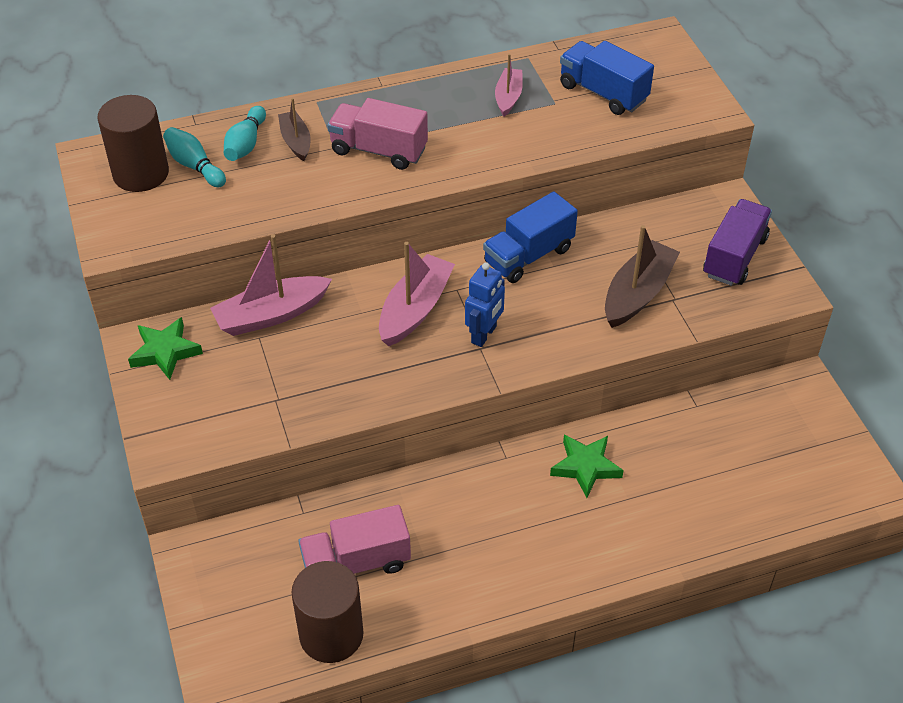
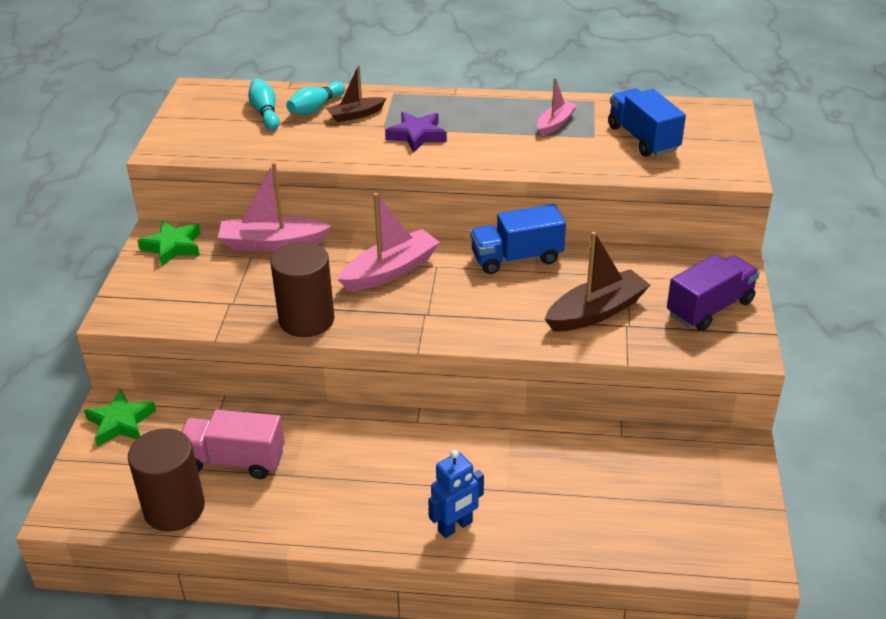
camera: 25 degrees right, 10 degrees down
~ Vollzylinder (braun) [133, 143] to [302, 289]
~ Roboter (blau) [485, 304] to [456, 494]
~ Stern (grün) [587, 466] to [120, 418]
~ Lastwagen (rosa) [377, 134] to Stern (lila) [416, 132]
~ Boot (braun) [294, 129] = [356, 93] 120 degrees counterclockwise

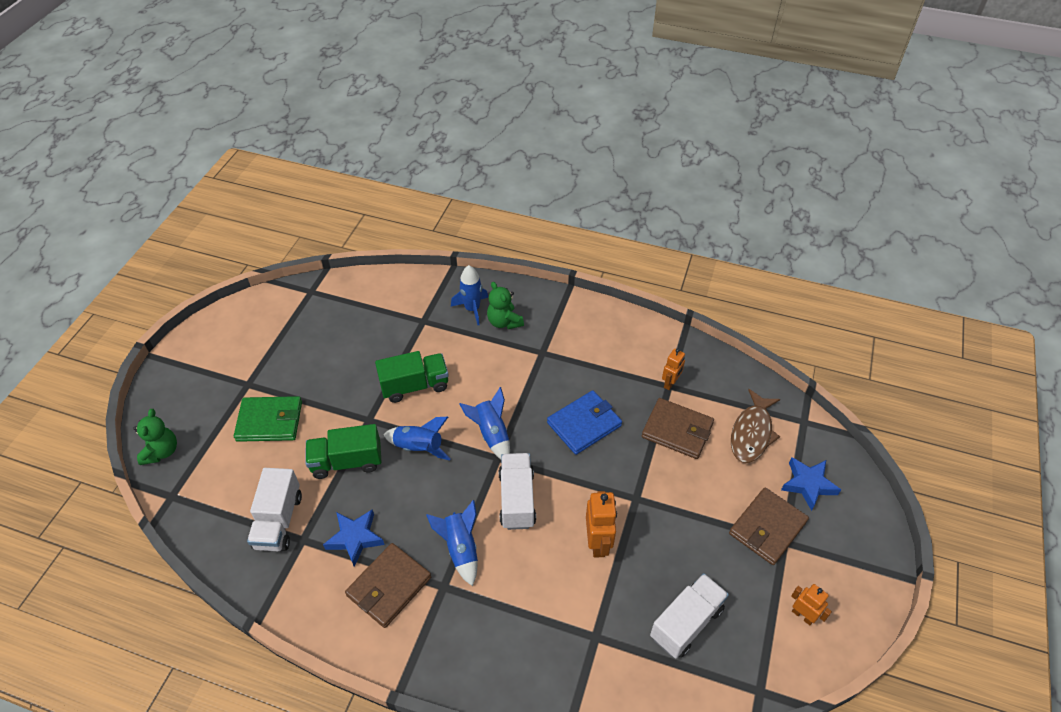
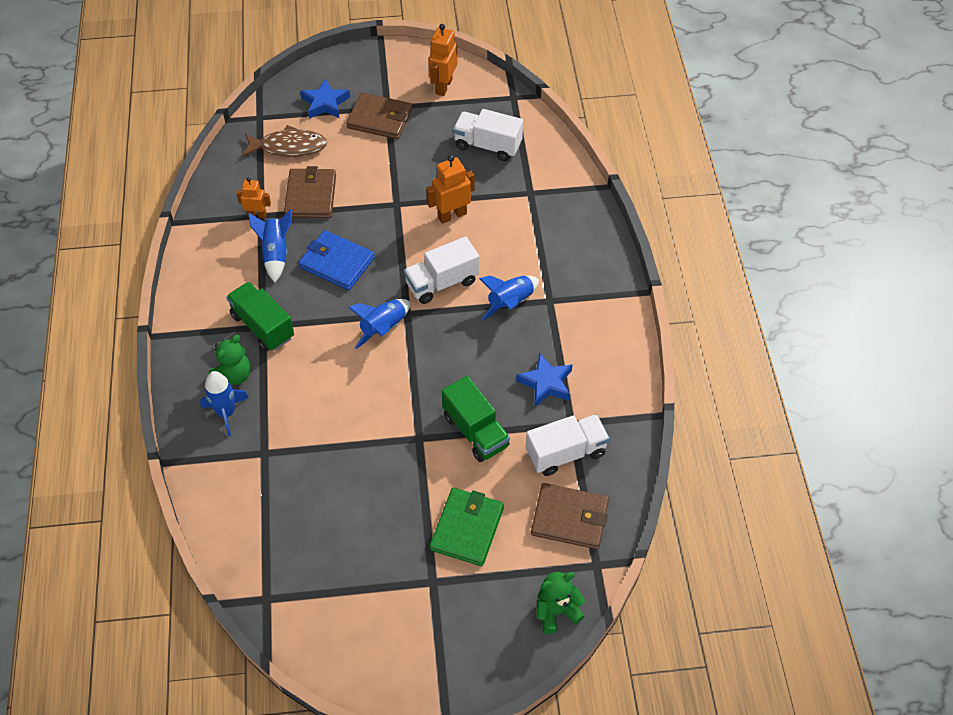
camera: 115 degrees left, 5 degrees up
~ Geldbörse (braun) [388, 585] to [570, 516]
~ Lastwagen (grün) [412, 377] to [260, 316]
~ Rakete (blau) [417, 438] to [270, 245]
~ Geldbörse (grün) [268, 419] = [467, 527] 45 degrees clockwise
~ Roboter (orange) [811, 604] = [443, 60] x1.56

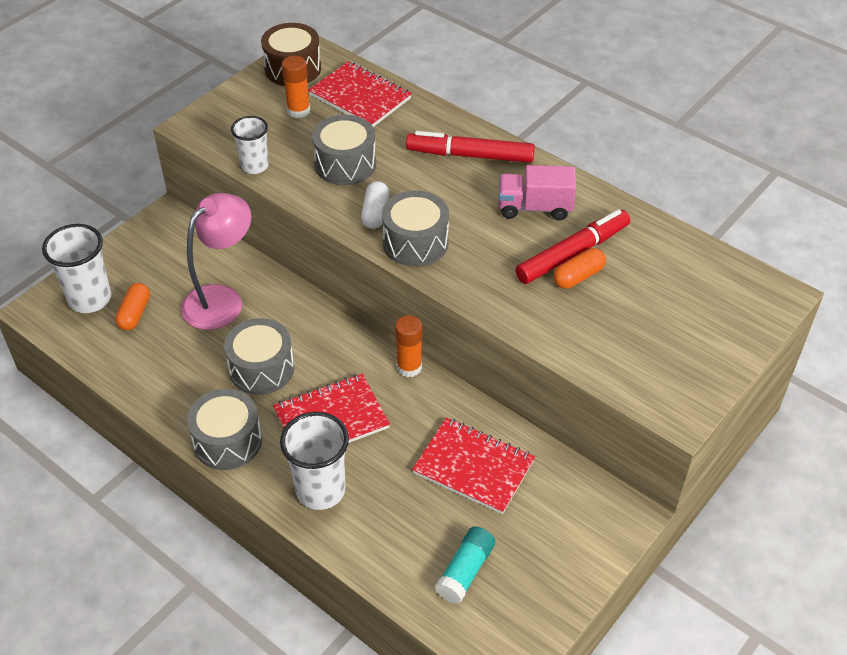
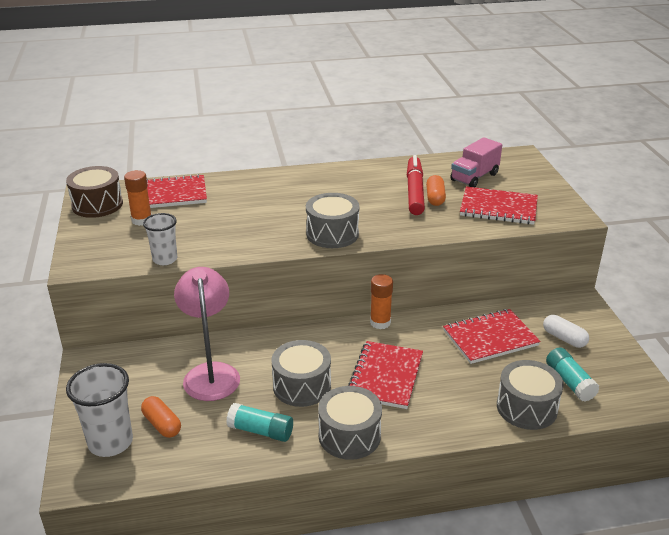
camera: 50 degrees left, 15 degrees down
- Becher (weiß) [314, 461]
- Filzstift (rot) [470, 147]
+ Klebestift (türkis) [259, 422]
+ Notizbuch (rot) [499, 205]
~ Trommel (grau) [344, 150] to [530, 395]
~ Kapsel (weiß) [375, 205] to [566, 331]
~ Lastwagen (rosa) [537, 192] to [476, 162]

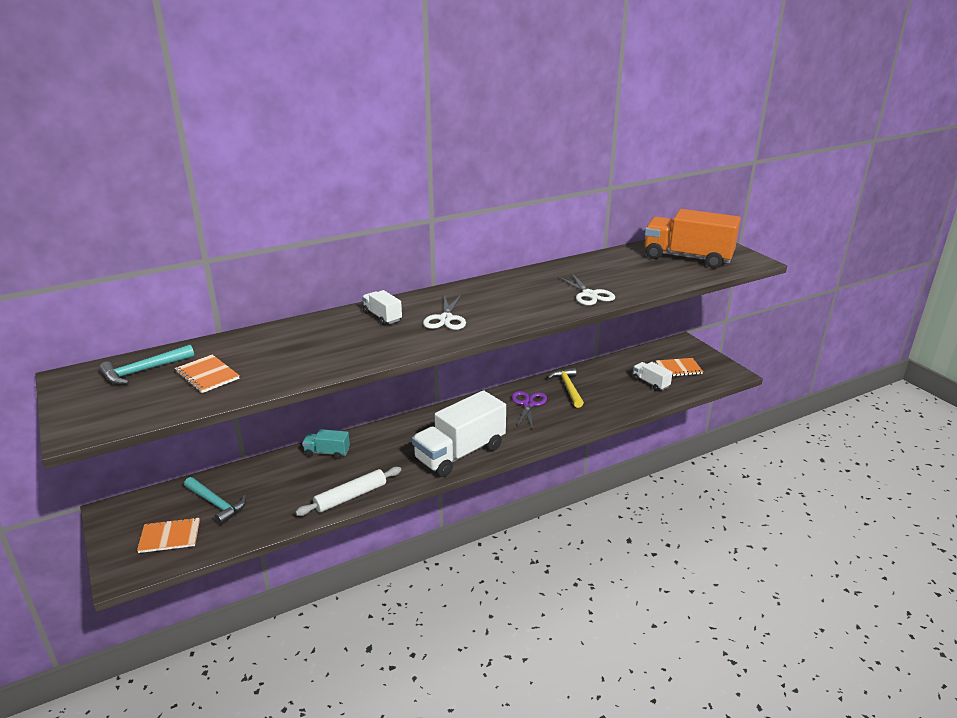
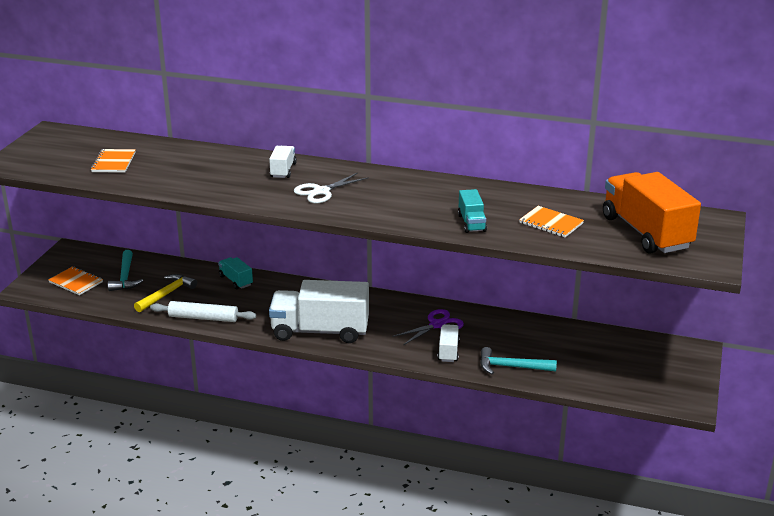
camera: 45 degrees right, 0 degrees up
~ Hammer (türkis) [146, 365] to [518, 361]
~ Hammer (gelb) [565, 388] to [165, 293]
~ Lastwagen (weiß) [653, 376] to [449, 343]
~ Notizbuch (orange) [679, 367] to [551, 221]
~ Schere (weiß) [586, 289] to Lastwagen (türkis) [472, 211]

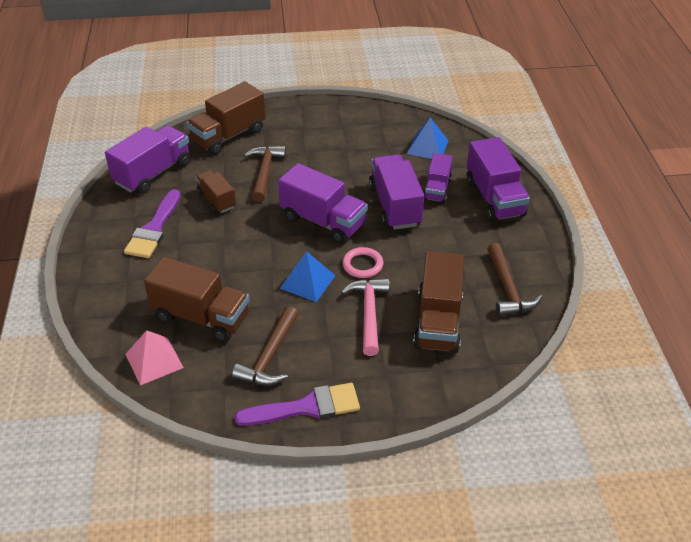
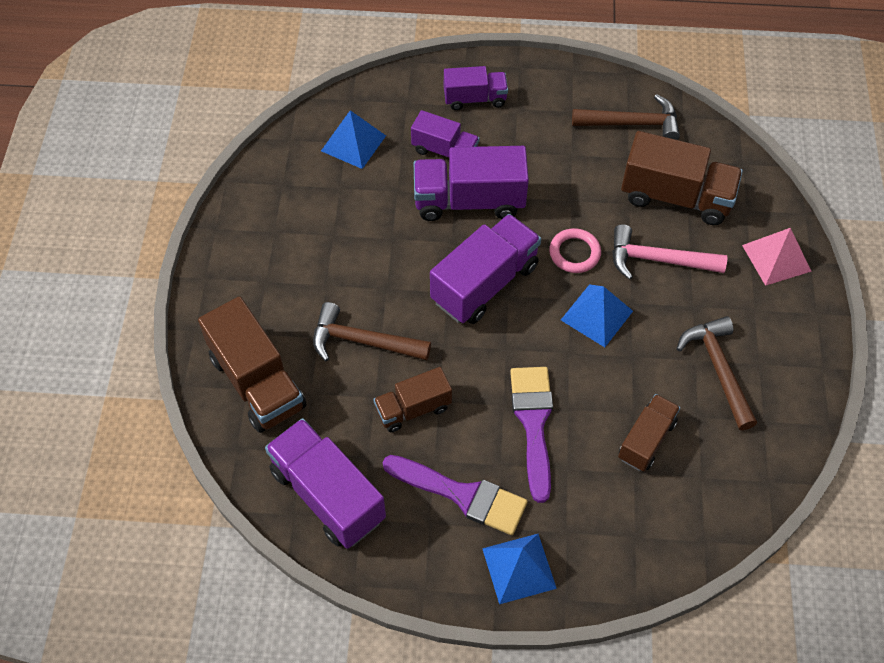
camera: 80 degrees left, 15 degrees up
+ Pyramide (blau) [519, 569]
~ Pyramide (rosa) [154, 357] to [777, 257]
~ Pinsel (lila) [297, 404] to [531, 435]
~ Hammer (braun) [265, 346] = [717, 373] 135 degrees counterclockwise
~ Lastwagen (braun) [197, 299] = [649, 432] x0.60
~ Lastwagen (lila) [498, 179] = [476, 88] x0.60

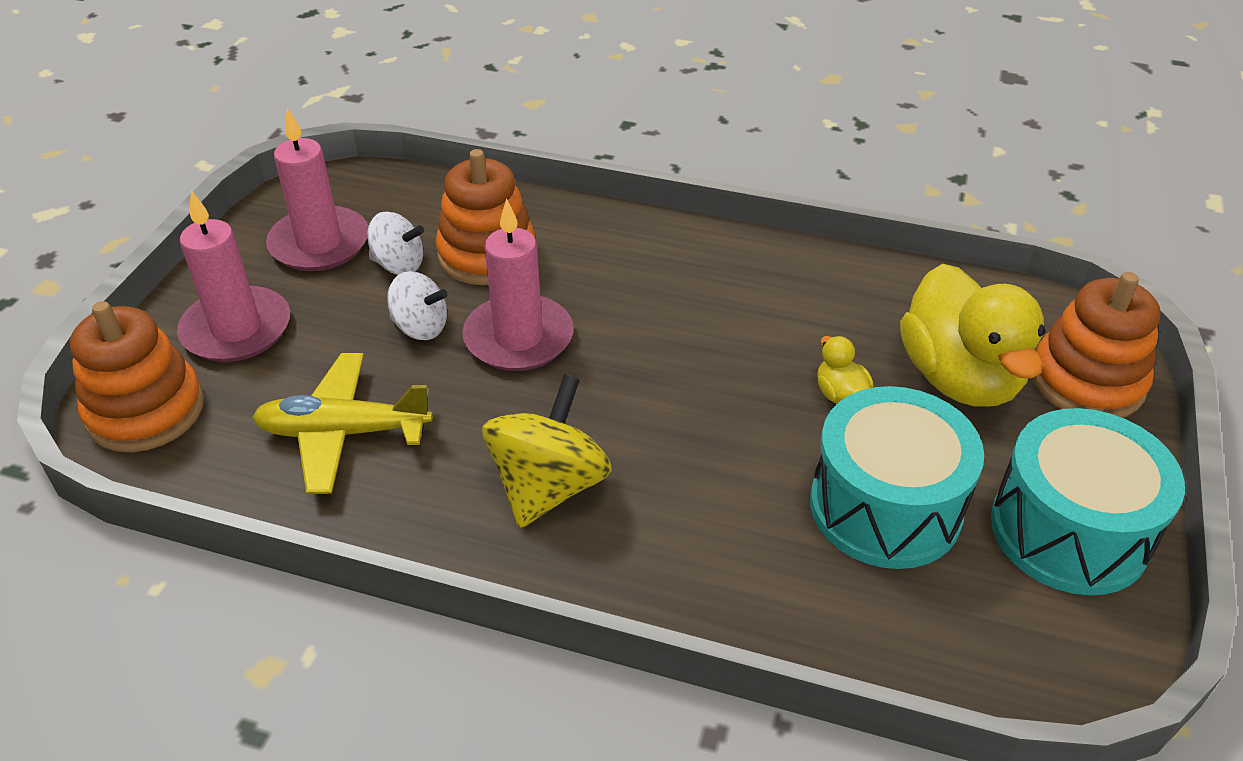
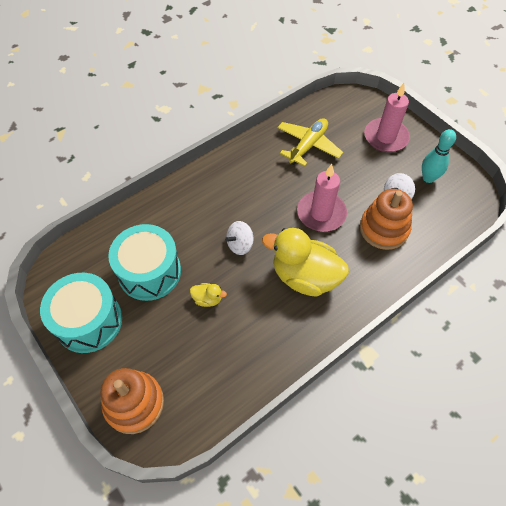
camera: 125 degrees right, 15 degrees up
- Stapelspielzeug (orange) [137, 376]
- Kreisel (gelb) [547, 451]
~ Kreisel (weiß) [417, 305] to [239, 238]
~ Ente (gelb) [973, 335] to [305, 262]
~ Kerze (rosa) [317, 189] to Bowlingkegel (türkis) [439, 156]

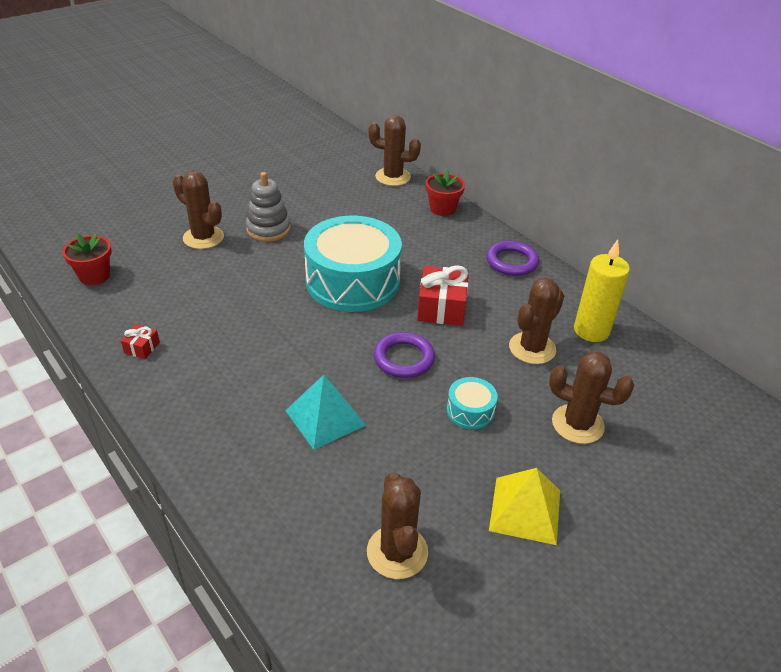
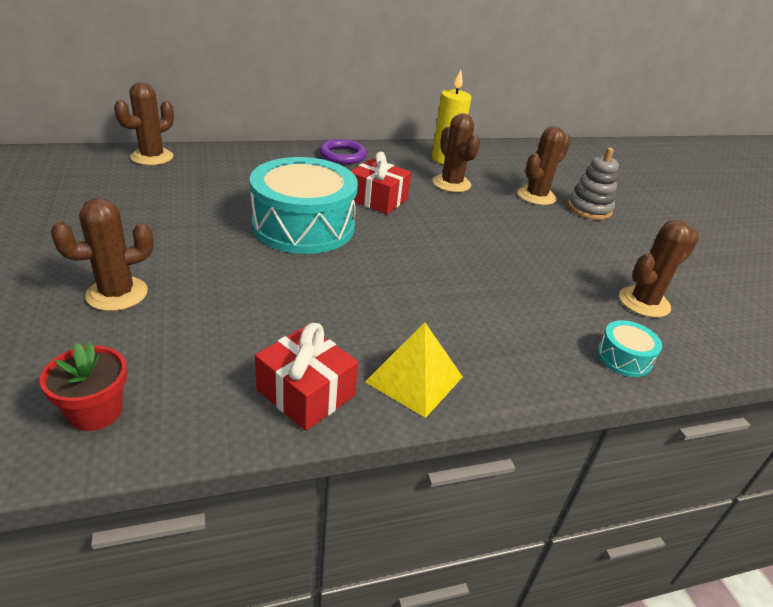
camera: 70 degrees left, 5 degrees down
- Pyramide (türkis) [325, 412]
- Ring (lila) [404, 355]
- Blumentopf (rot) [445, 192]
~ Stapelspielzeug (grau) [268, 207] to [593, 184]
~ Trommel (türkis) [472, 403] to [629, 348]
~ Pyramide (gelb) [524, 506] to [414, 370]
~ Kaktus (braun) [397, 525] = [659, 269] 45 degrees counterclockwise
~ Geschenk (rot) [140, 341] = [306, 377] x2.00

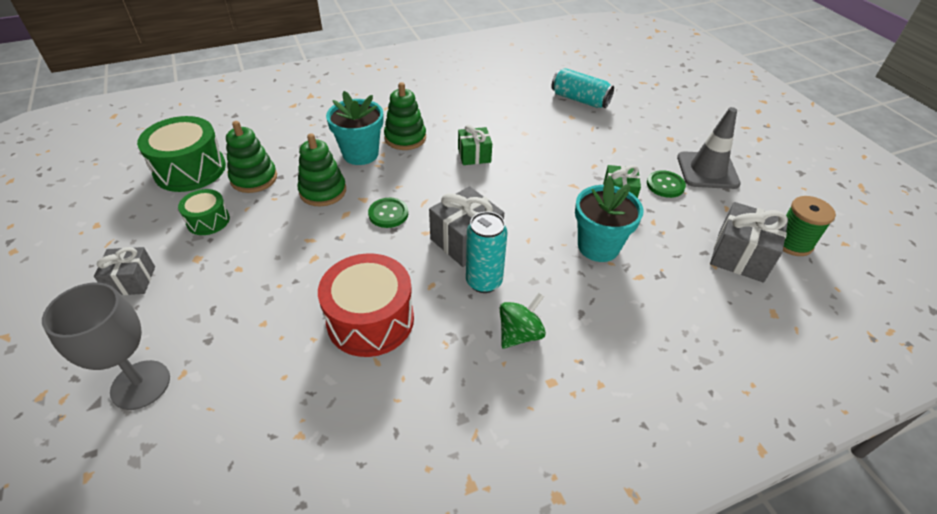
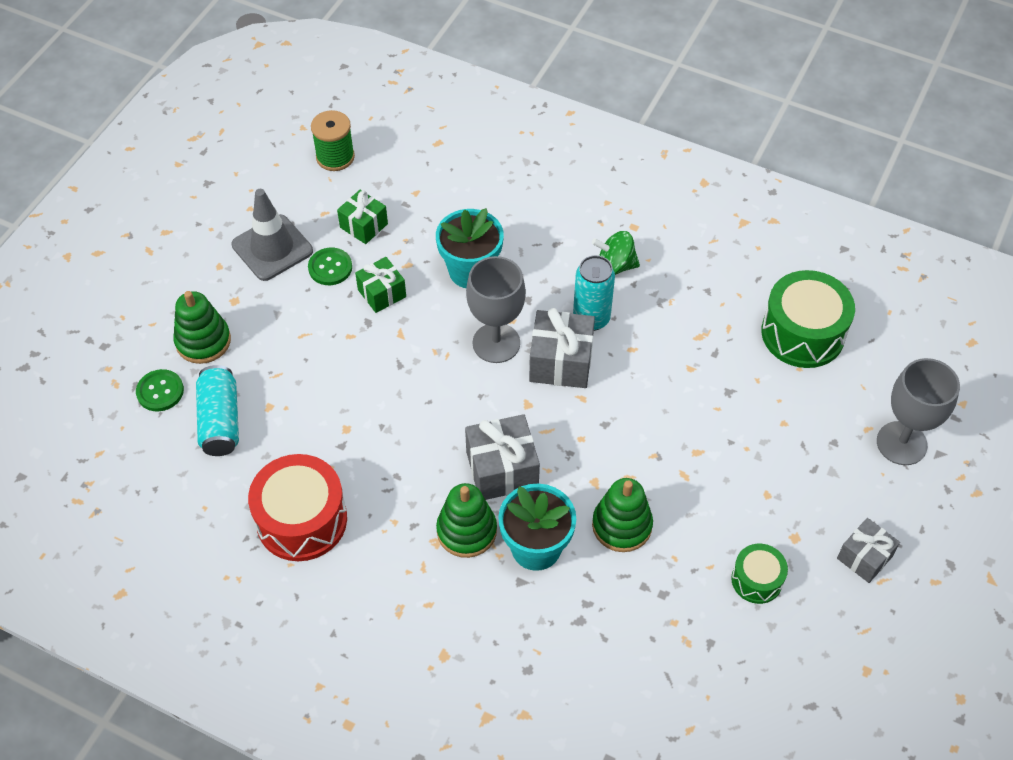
camera: 130 degrees left, 10 degrees up
+ Kelch (grau) [496, 309]
~ Trommel (grün) [181, 154] to [808, 319]
~ Stapelspielzeug (grün) [251, 157] to [202, 327]
~ Trommel (rot) [366, 305] to [297, 507]
~ Knopf (grün) [388, 213] to [160, 390]
~ Geschenk (grün) [475, 144] to [362, 217]
~ Geschenk (grau) [749, 242] to [502, 457]

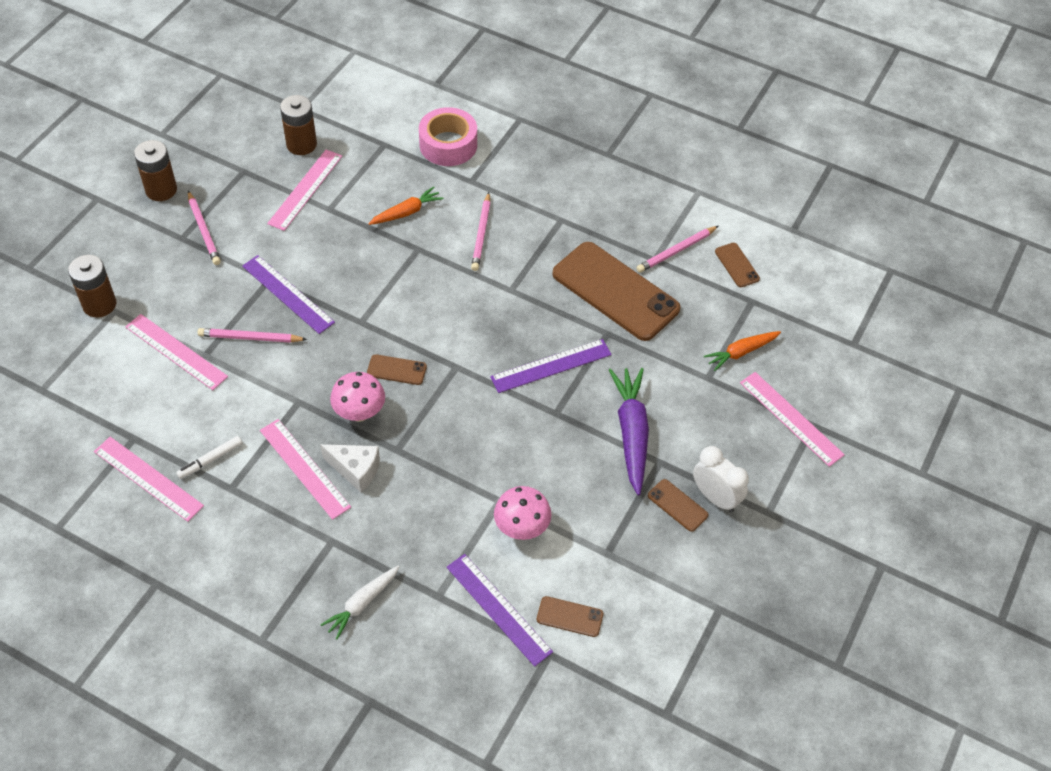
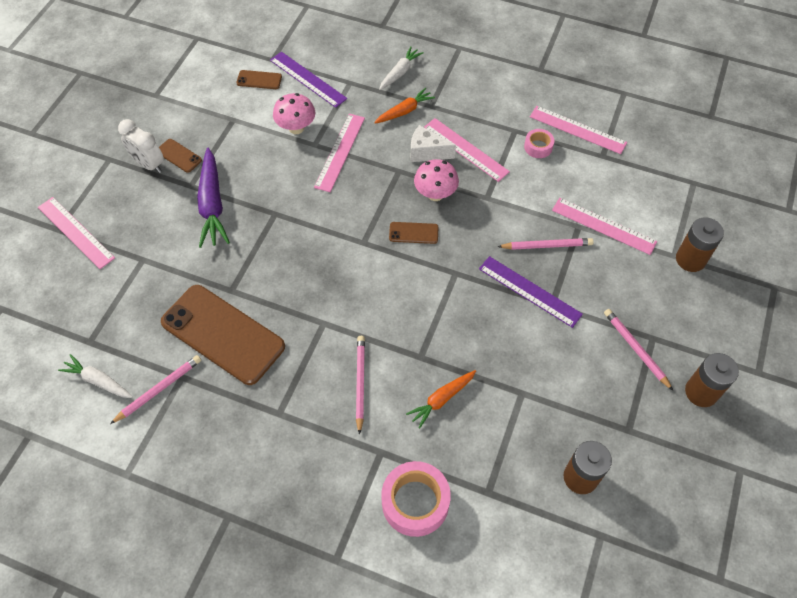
camera: 175 degrees right, 5 degrees up
- Lineal (lila) [551, 366]
~ Lineal (rosa) [304, 190] to [339, 153]
~ Karotte (orange) [742, 351] to [404, 105]
~ Filzstift (weiß) [209, 457] to Klebeband (rosa) [539, 143]
~ Handy (braun) [737, 265] to Karotte (weiß) [95, 376]

